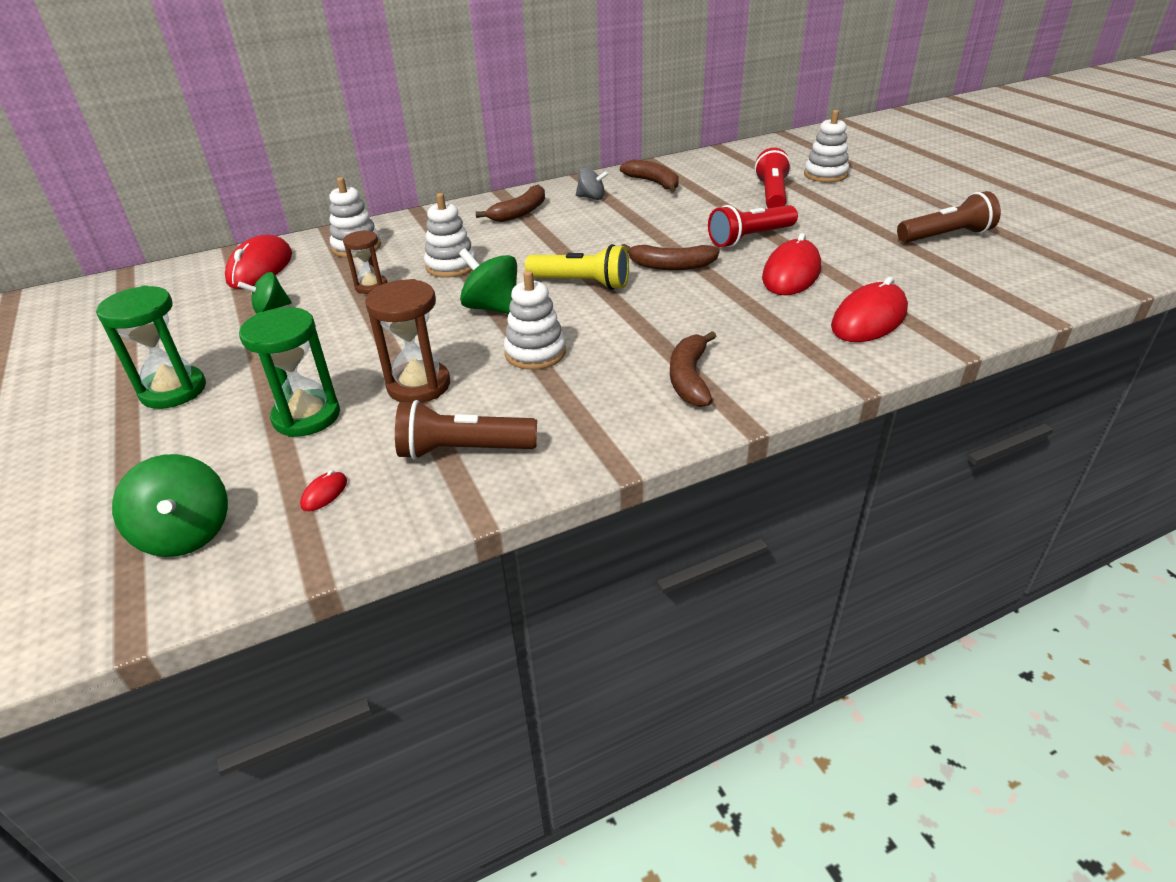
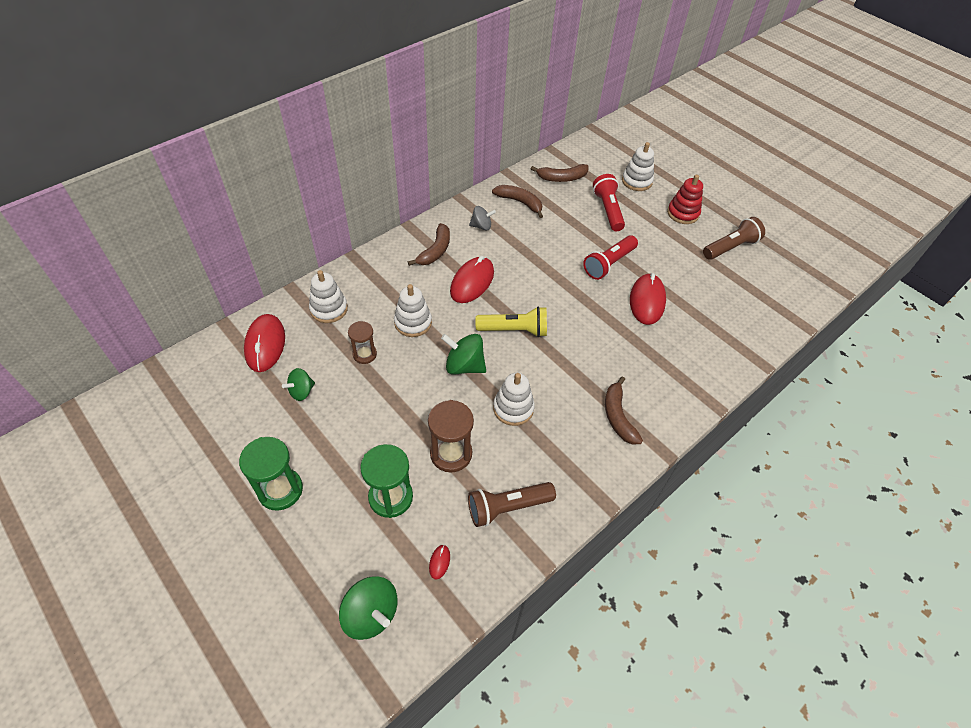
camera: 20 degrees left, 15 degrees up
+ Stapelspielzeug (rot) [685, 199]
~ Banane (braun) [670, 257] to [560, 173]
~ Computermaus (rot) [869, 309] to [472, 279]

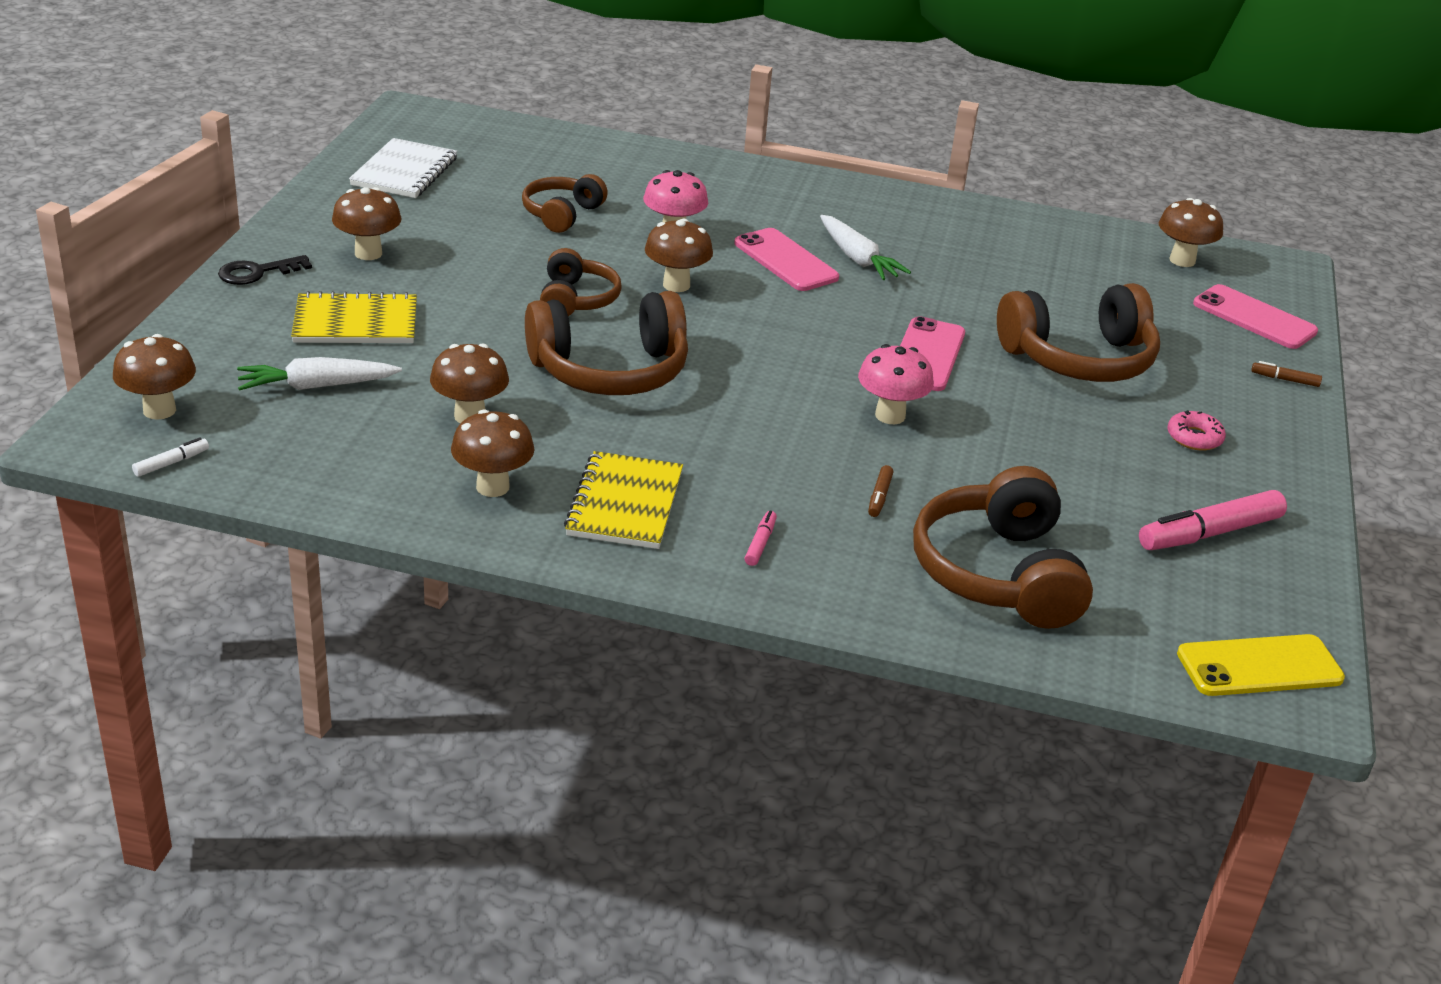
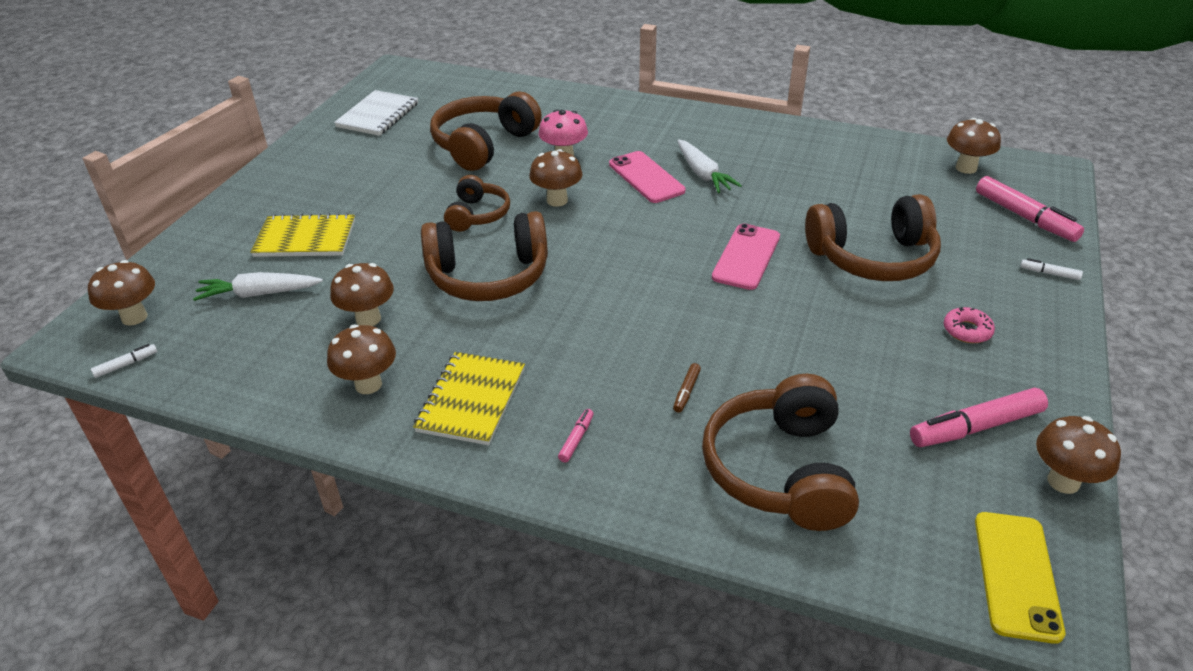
camera: 10 degrees right, 5 degrees up
- Schlüssel (schwarz) [265, 270]
- Pilz (rosa) [896, 384]
~ Pilz (braun) [366, 223] to [1078, 455]
~ Handy (rosa) [1255, 316] to Filzstift (rosa) [1030, 209]
~ Filzstift (braun) [1286, 374] to Filzstift (weiß) [1051, 269]
~ Handy (gelb) [1261, 665] = [1020, 578] 75 degrees counterclockwise
~ Kopfhörer (braun) [565, 203] = [486, 131] x1.71

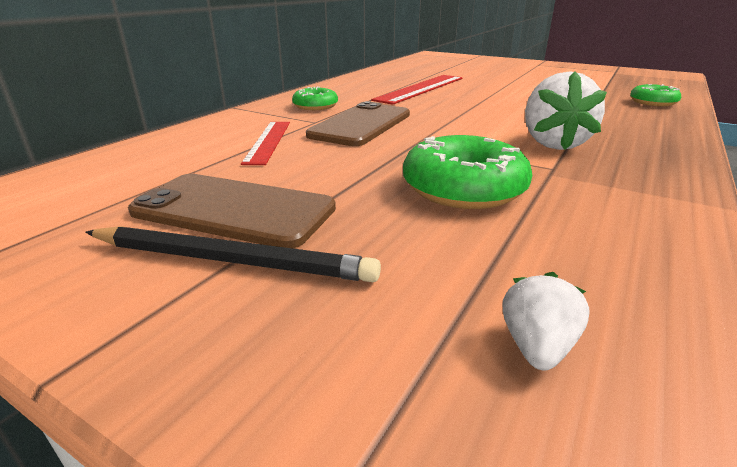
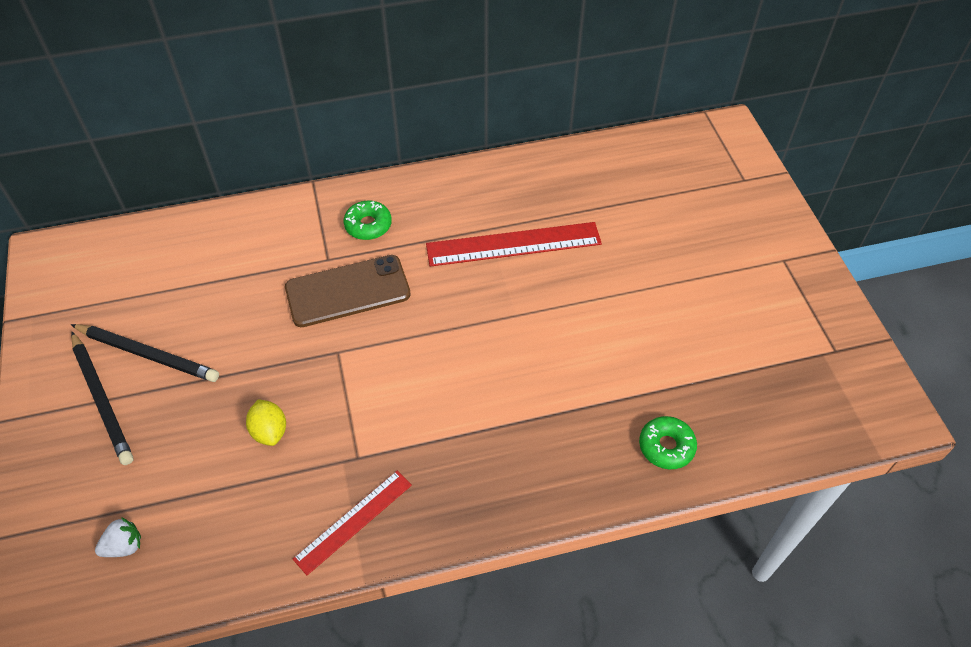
camera: 45 degrees right, 25 degrees up
- Erdbeere (weiß) [566, 110]
~ Lineal (rot) [265, 143] to [352, 523]
~ Handy (braun) [232, 211] to Bleistift (schwarz) [145, 353]
~ Donut (grün) [467, 172] to Zitrone (gelb) [266, 422]

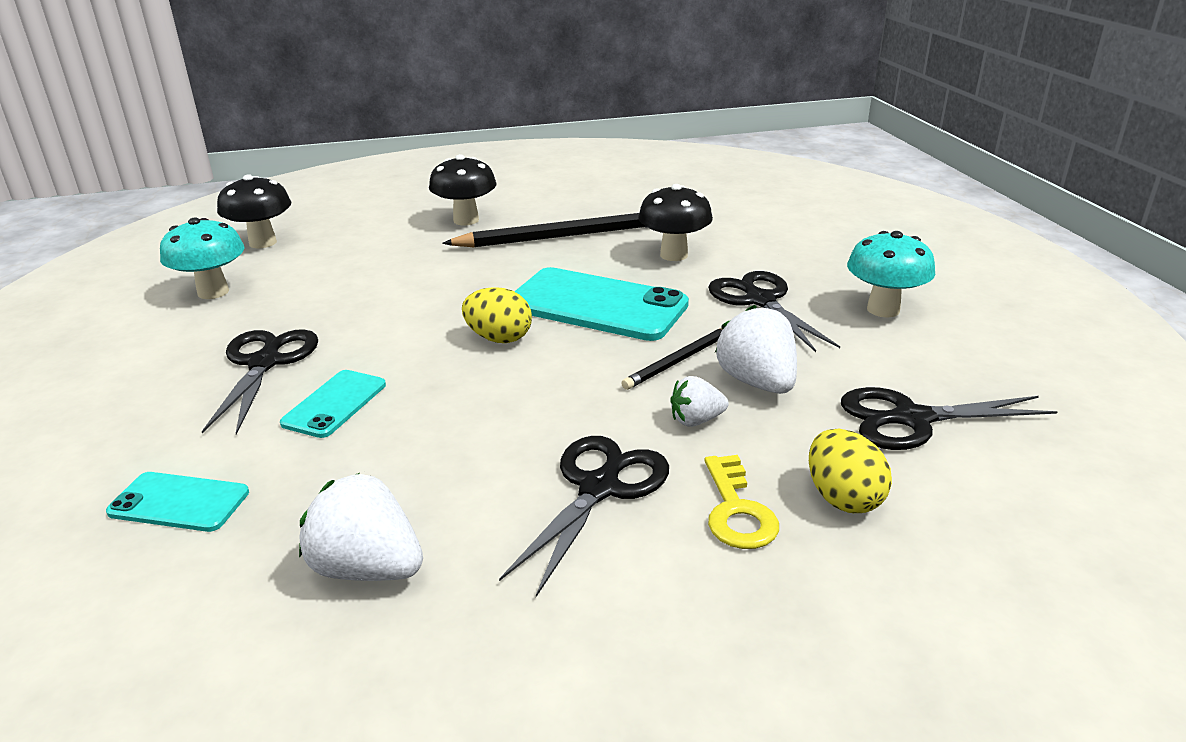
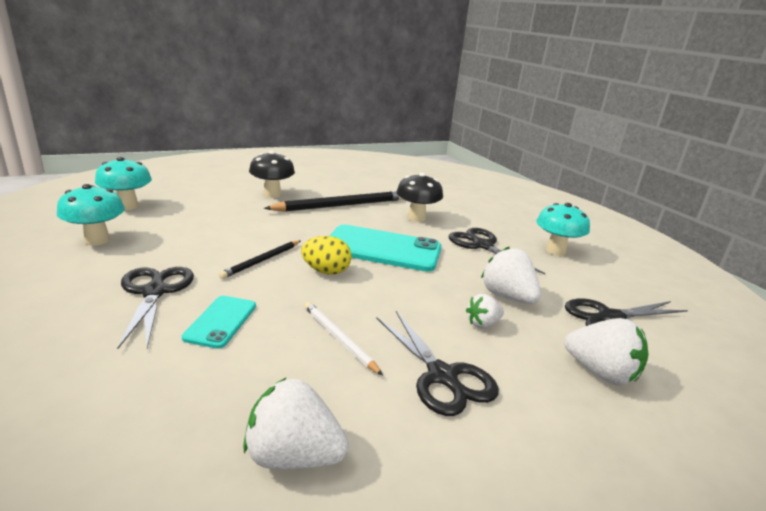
camera: 15 degrees left, 5 degrees down
- Handy (türkis) [177, 502]
- Schlüssel (gelb) [742, 502]
+ Bleistift (weiß) [343, 339]
~ Bleistift (schwarz) [672, 359] to [259, 260]
~ Ei (gelb) [850, 471] to Erdbeere (weiß) [606, 352]
~ Pilz (schwarz) [254, 211] to Pilz (türkis) [123, 183]
~ Schere (schwarz) [584, 516] = [437, 363] 135 degrees clockwise

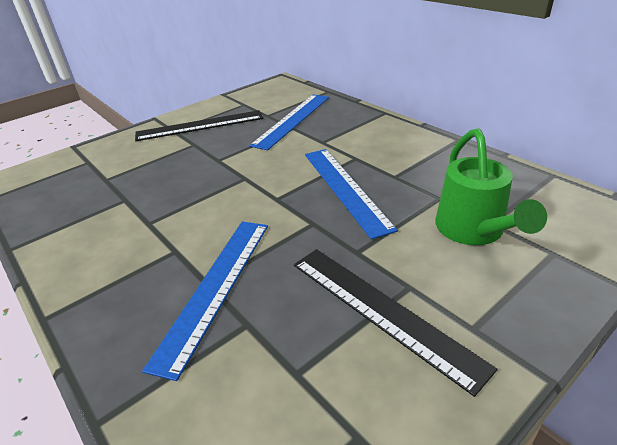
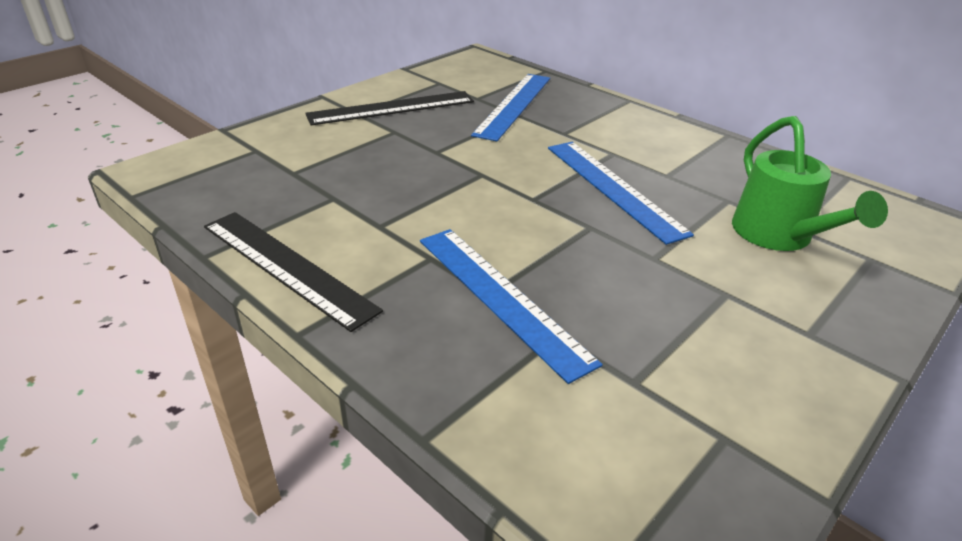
camera: 10 degrees left, 0 degrees up
~ Lineal (schwarz) [396, 323] to [293, 272]
~ Lineal (blau) [205, 301] = [511, 306] 45 degrees counterclockwise

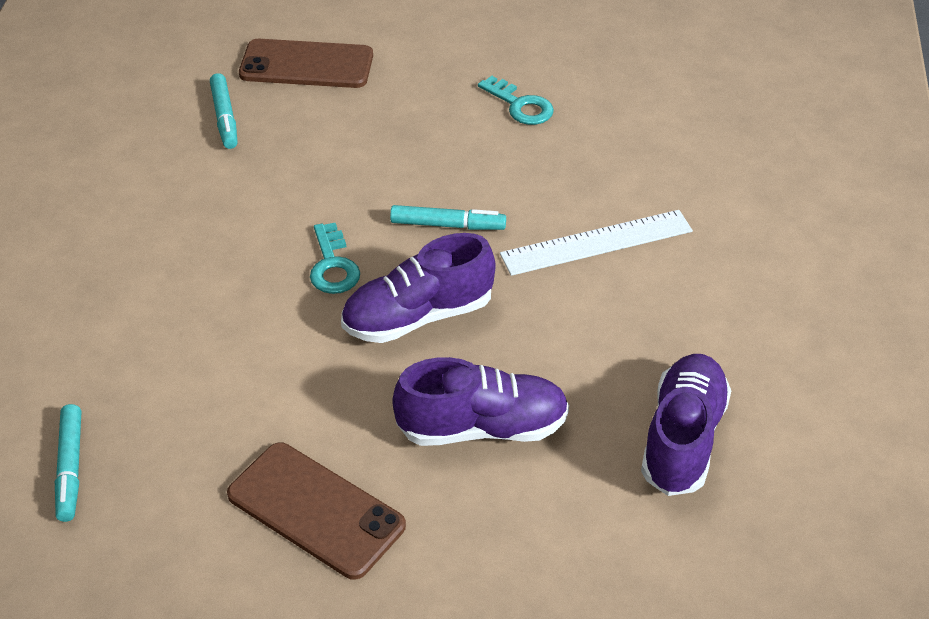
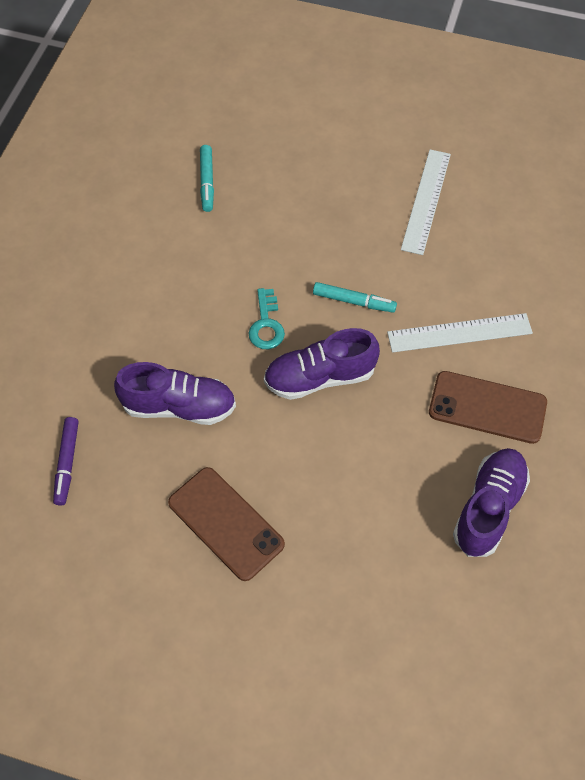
camera: 10 degrees right, 15 degrees up
~ Handy (braun) [306, 63] to [488, 407]
~ Schuh (lila) [481, 401] to [175, 393]
~ Schlüssel (türkis) [516, 100] to Lineal (weiß) [426, 202]
~ Filzstift (türkis) [68, 463] to Filzstift (lila) [66, 461]

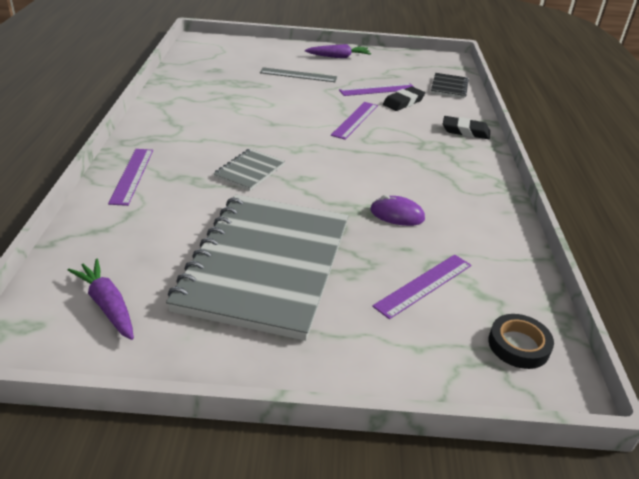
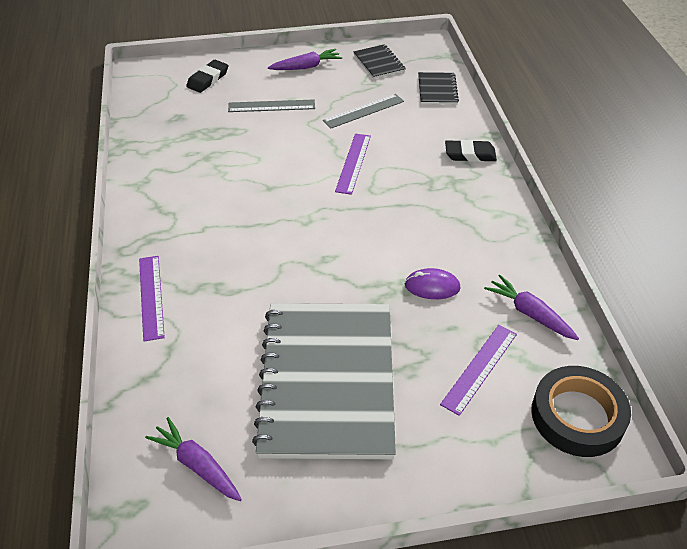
camera: 10 degrees left, 10 degrees up
- Notizbuch (grau) [249, 170]
+ Notizbuch (schwarz) [379, 61]
+ Karotte (lila) [531, 307]
~ Radiergummi (schwarz) [404, 99] to [207, 76]
~ Lineal (lila) [377, 89] to Lineal (grau) [363, 111]
~ Klebeband (schwarz) [521, 341] = [581, 411] x1.68

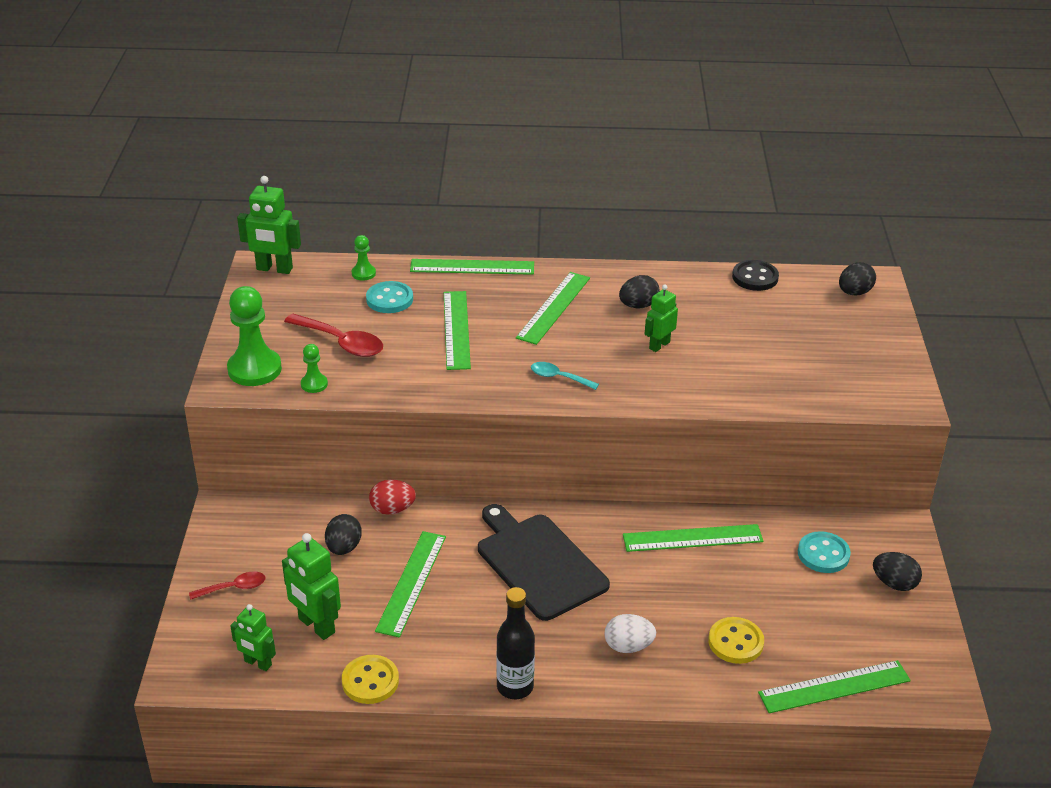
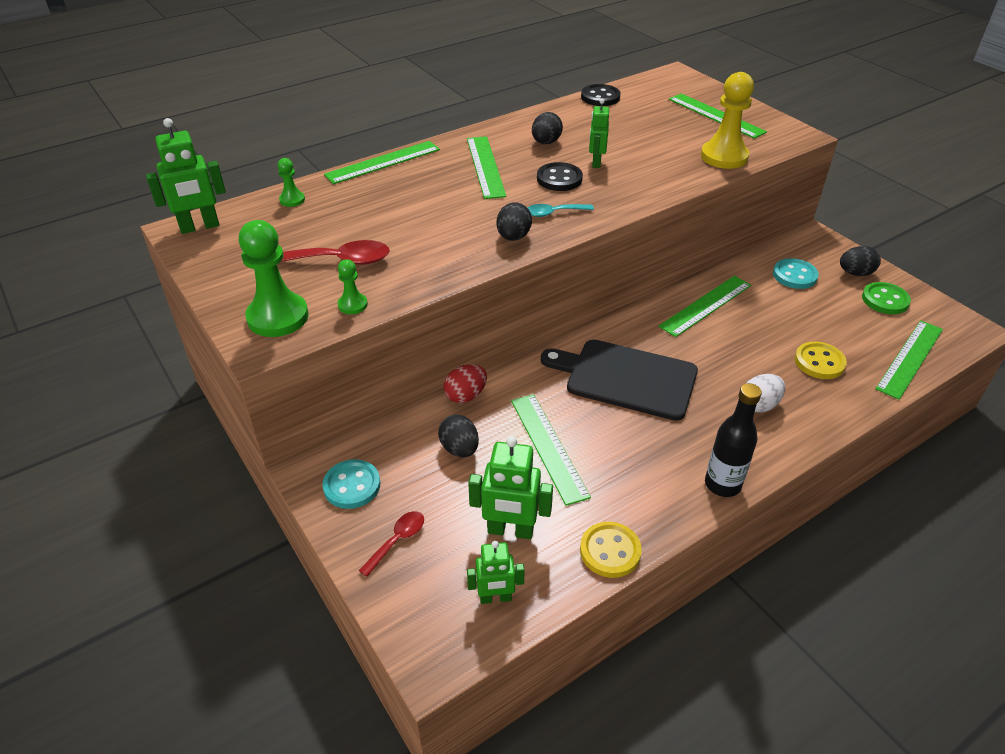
camera: 35 degrees left, 5 degrees up
+ Knopf (schwarz) [560, 176]
+ Bauer (gelb) [727, 120]
+ Knopf (grün) [886, 298]
~ Knopf (türkis) [389, 297] to [351, 484]
~ Lineal (grün) [457, 330] to [718, 116]
~ Ei (schwarz) [857, 278] to [514, 221]

